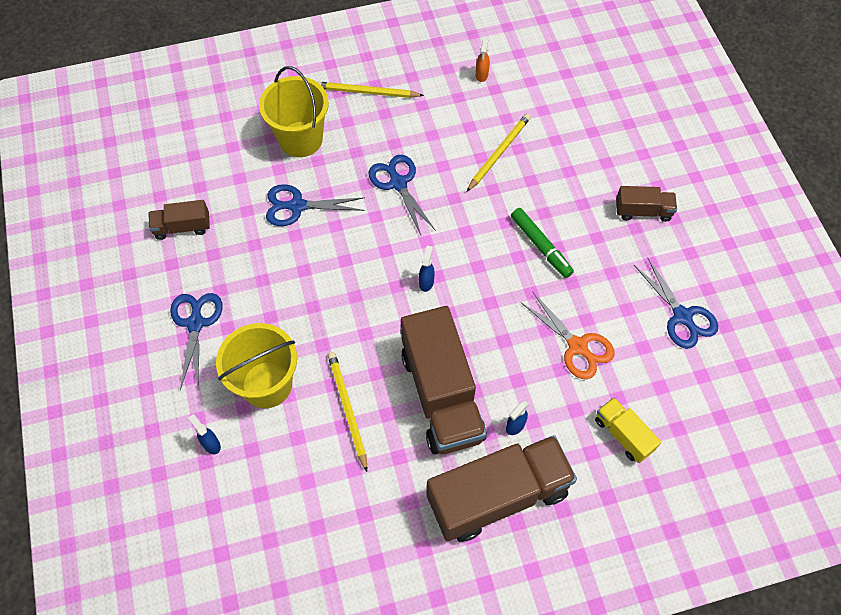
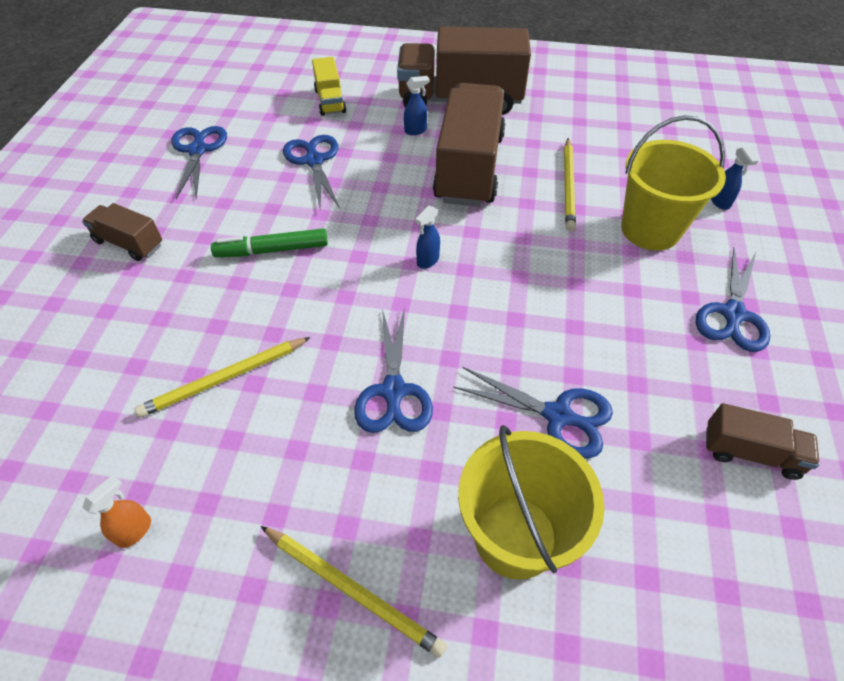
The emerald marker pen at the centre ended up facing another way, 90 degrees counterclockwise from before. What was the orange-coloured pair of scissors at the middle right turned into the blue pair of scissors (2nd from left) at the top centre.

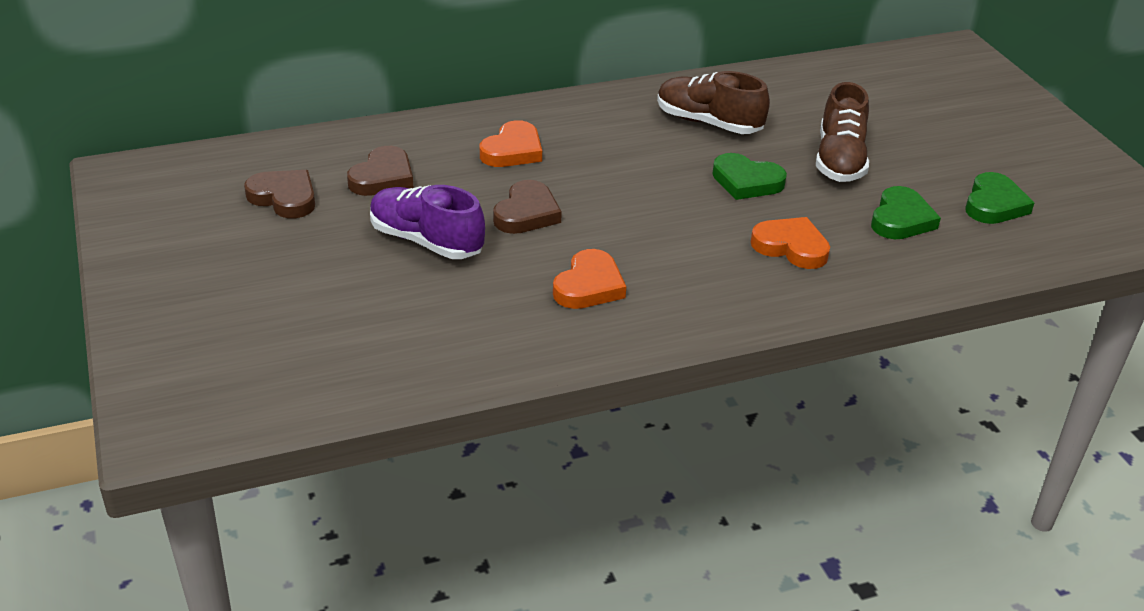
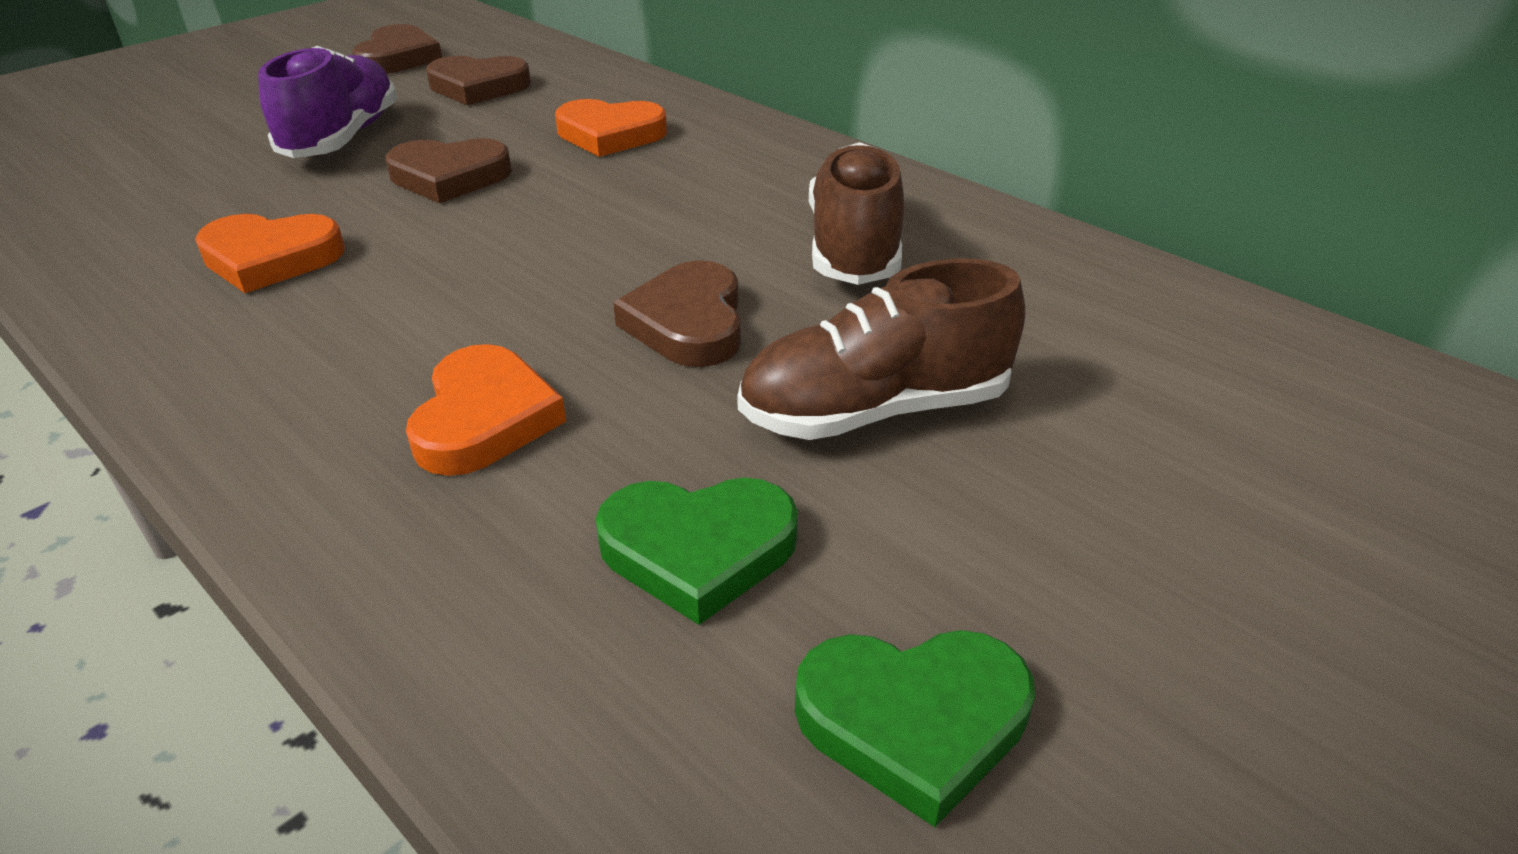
What was the emerald love heart (1st from left) at the top centre turned into the russet love heart (4th from left) at the centre.

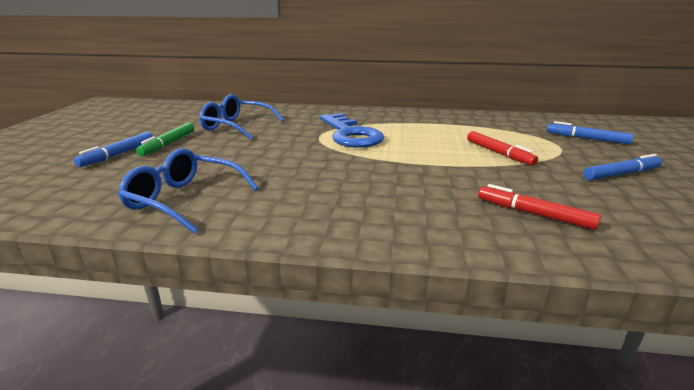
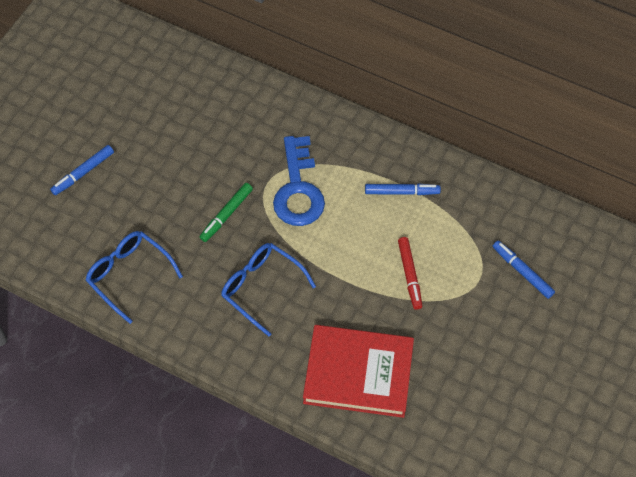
The emerald marker pen ended up elsewhere, having gone from the middle left to the centre. The blue glasses (2nd from left) ended up elsewhere, having gone from the top centre to the centre. Where the scarlet marker pen (2nd from left) stood at the middle right, the scarlet book came to stand at the bottom centre. The blue marker pen (3rd from left in the first image) ended up elsewhere, having gone from the middle right to the centre.

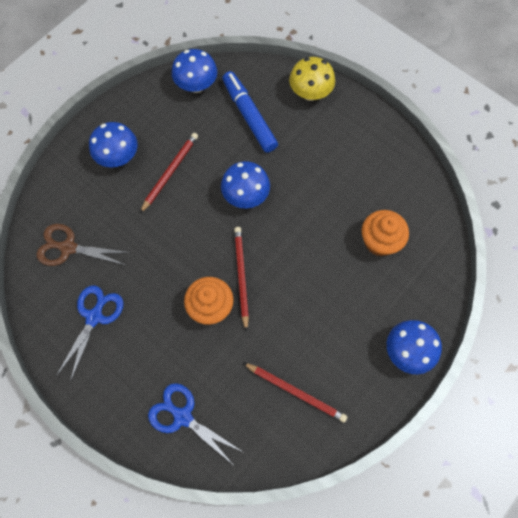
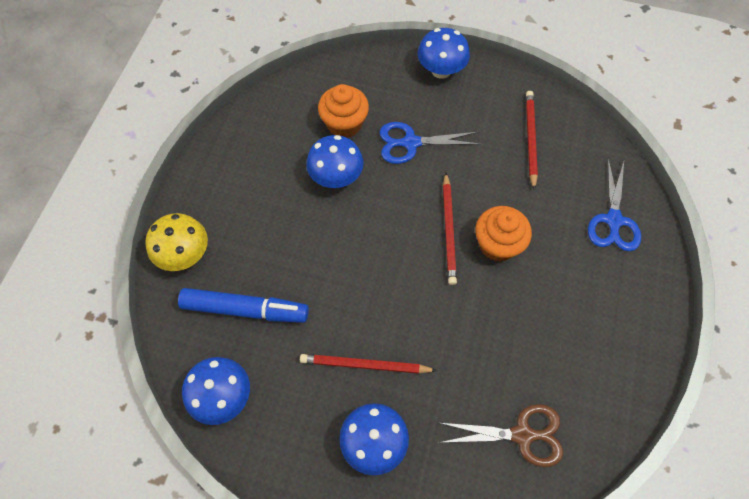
The blue marker pen at the top centre ended up facing another way, 120 degrees counterclockwise from before. The blue mushroom (3rd from left in the first image) ended up elsewhere, having gone from the centre to the top centre. The blue pair of scissors (1st from left) ended up elsewhere, having gone from the middle left to the top centre. The russet pair of scissors at the middle left ended up facing another way, 75 degrees counterclockwise from before. The scarlet lead pencil (2nd from left) at the centre ended up facing another way, 60 degrees counterclockwise from before.

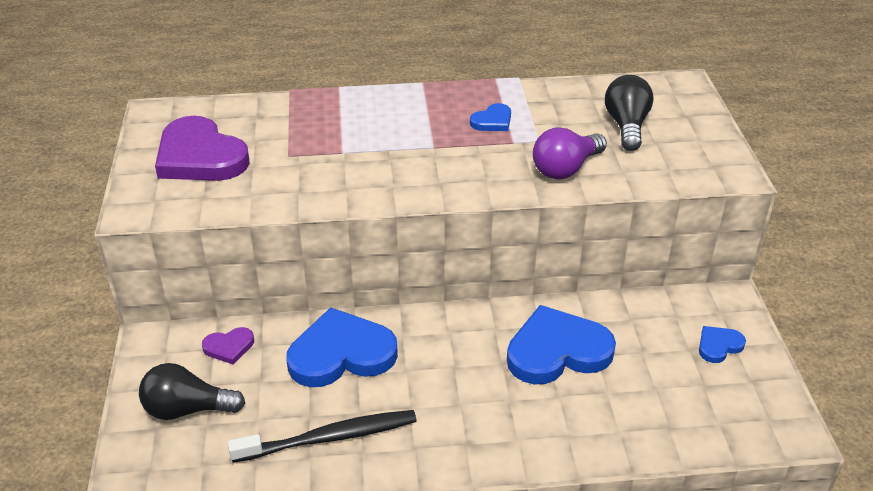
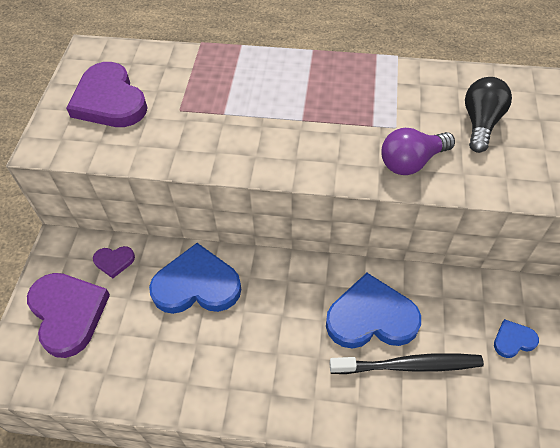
Where the jet-black light bulb (1st from left) stood at the bottom left, the royal purple love heart (1st from left) came to stand at the bottom left. The jet-black dental brush ended up elsewhere, having gone from the bottom centre to the bottom right. The second view lost the blue love heart (2nd from left) at the top centre.

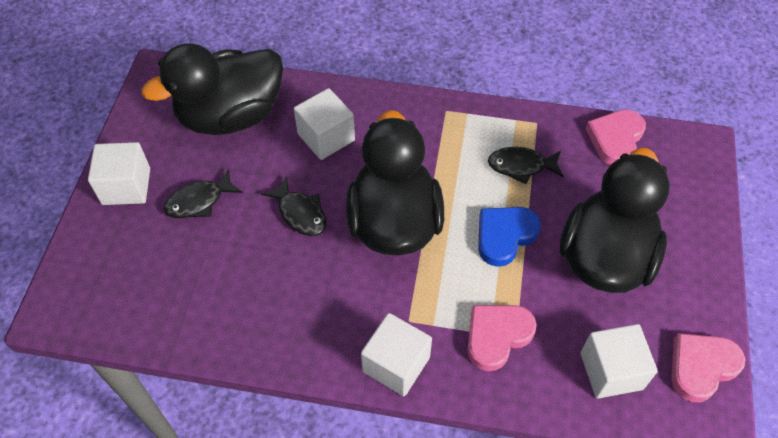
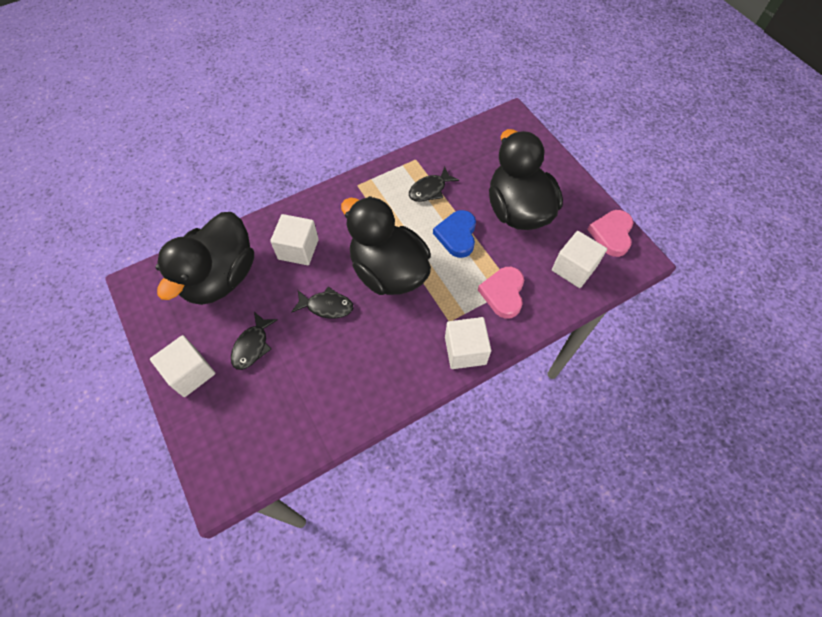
The second view lost the rose-pink love heart (2nd from left) at the top right.

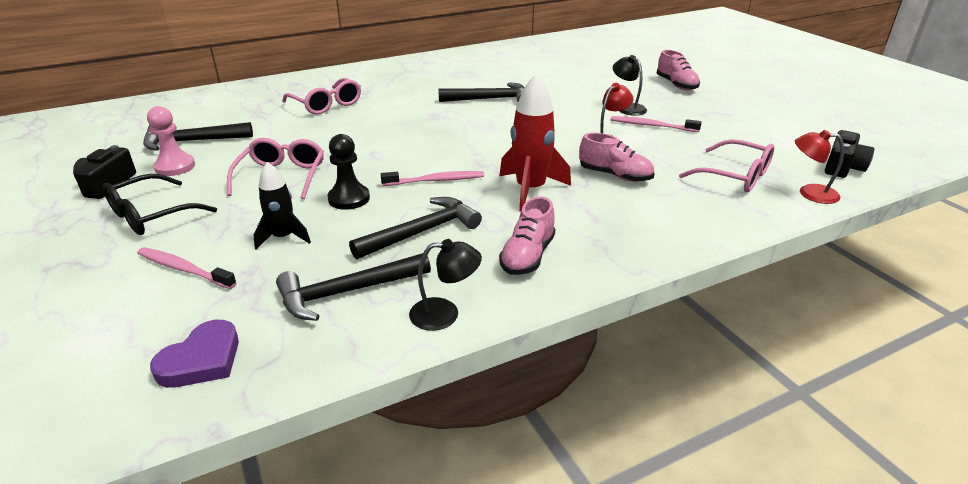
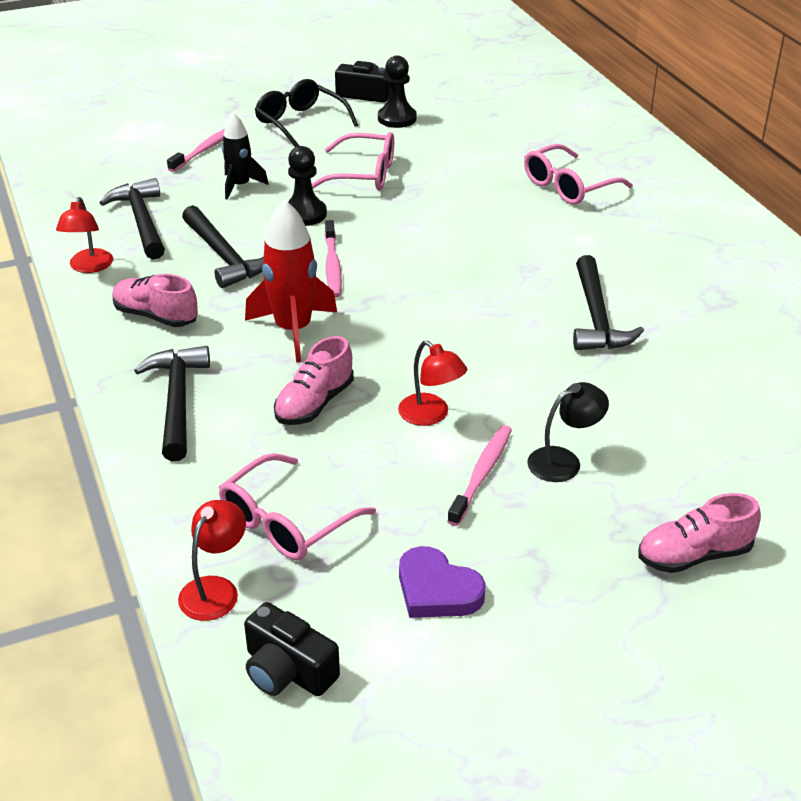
What was the jet-black reading lamp (1st from left) at the centre turned into the scarlet reading lamp (1st from left) at the top left. The jet-black claw hammer (1st from left in the first image) ended up elsewhere, having gone from the top left to the middle left. What was the rose-pink pawn at the top left turned into the jet-black pawn (2nd from left) at the top centre. The royal purple love heart ended up elsewhere, having gone from the bottom left to the bottom centre.

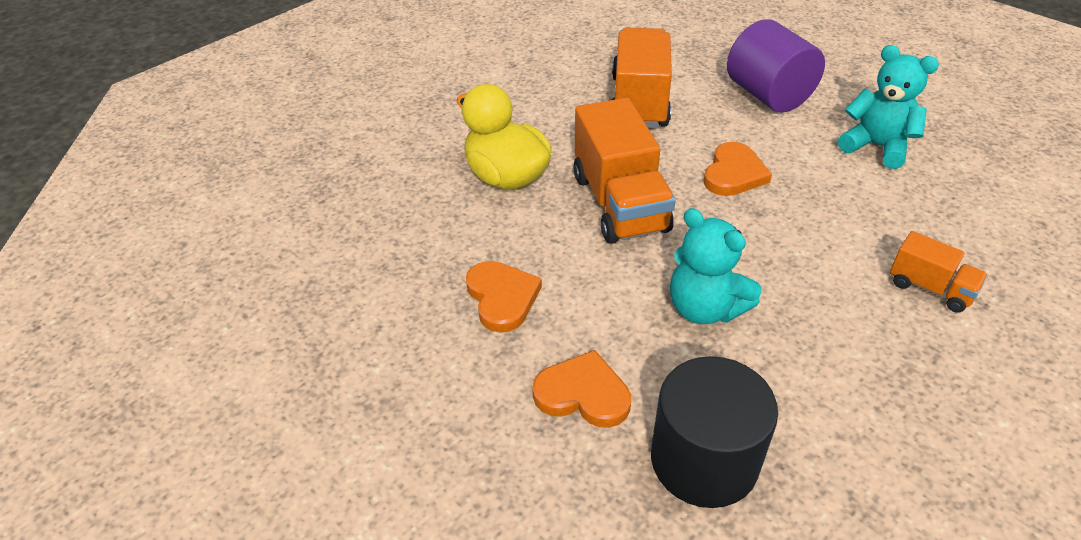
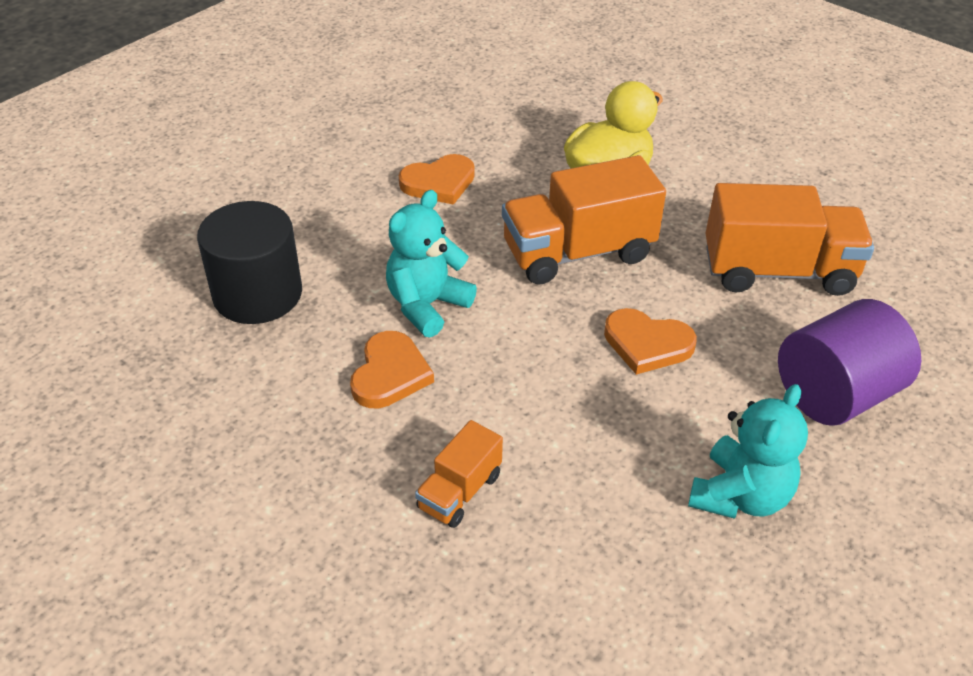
The orange-coloured love heart (2nd from left in the first image) ended up elsewhere, having gone from the bottom centre to the centre.

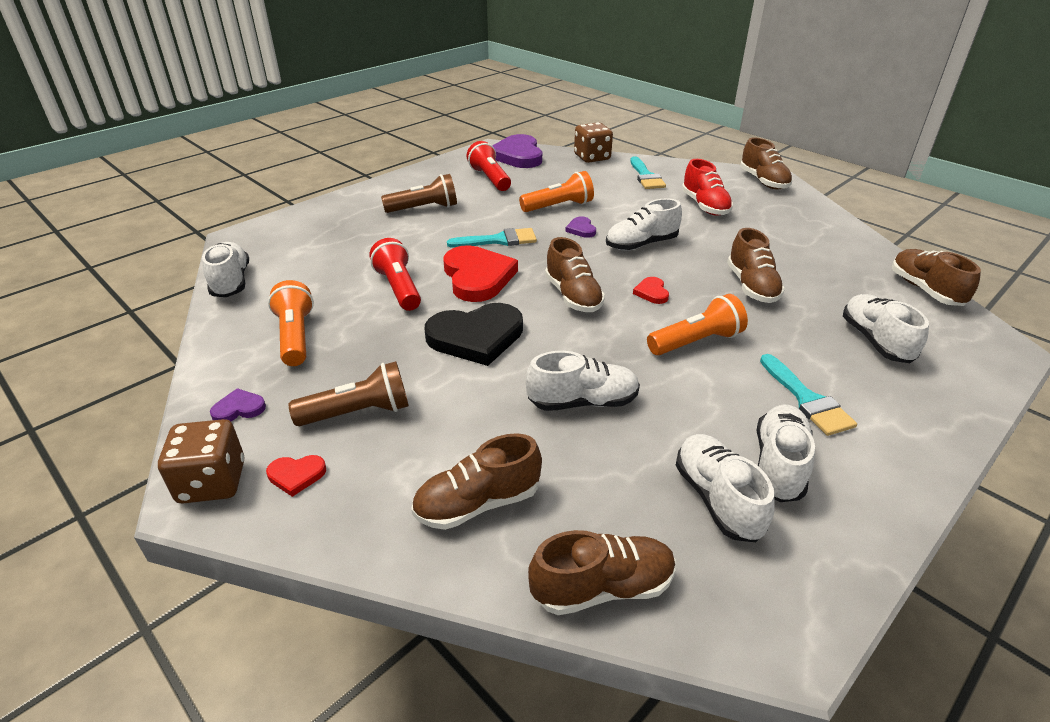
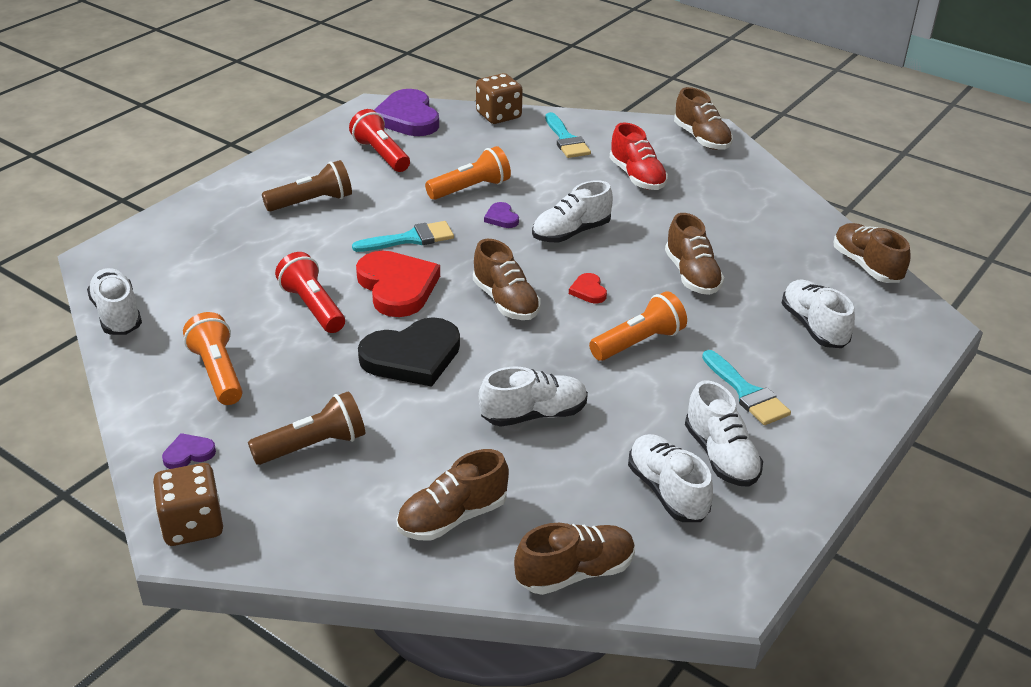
The pure white sneaker (5th from left) at the middle right ended up facing another way, 150 degrees clockwise from before. The second view lost the scarlet love heart (1st from left) at the middle left.

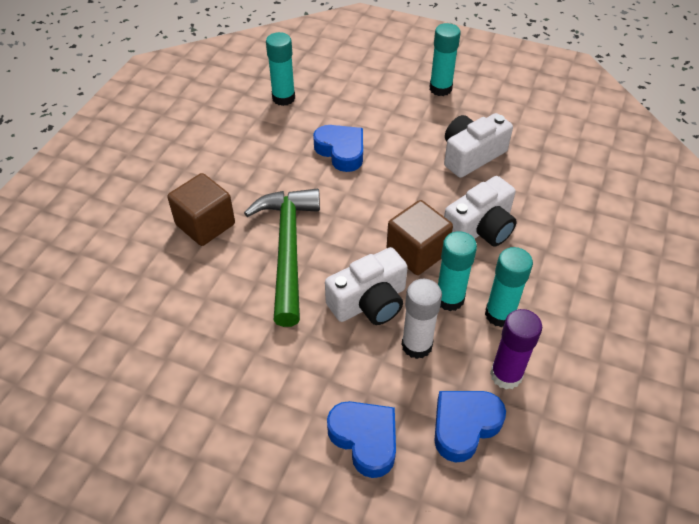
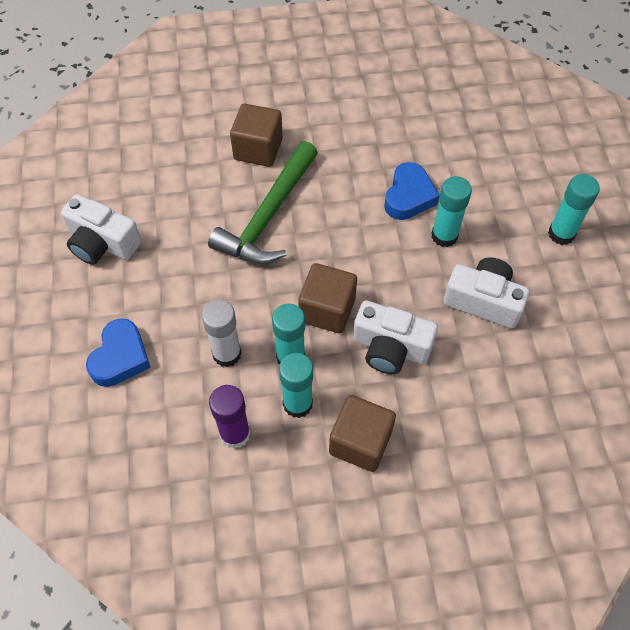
The pure white camera (1st from left) ended up elsewhere, having gone from the centre to the middle left. The emerald claw hammer at the centre ended up facing another way, 150 degrees clockwise from before. The second view gained the russet block (3rd from left) at the bottom centre. The turquoise glue stick (1st from left in the first image) ended up elsewhere, having gone from the top centre to the middle right. The second view lost the blue love heart (3rd from left) at the bottom right.

